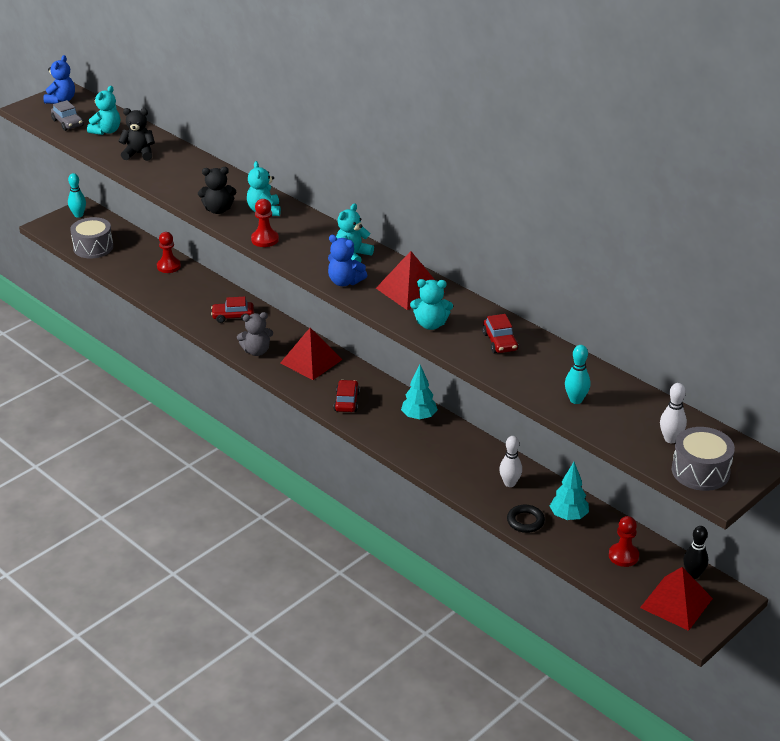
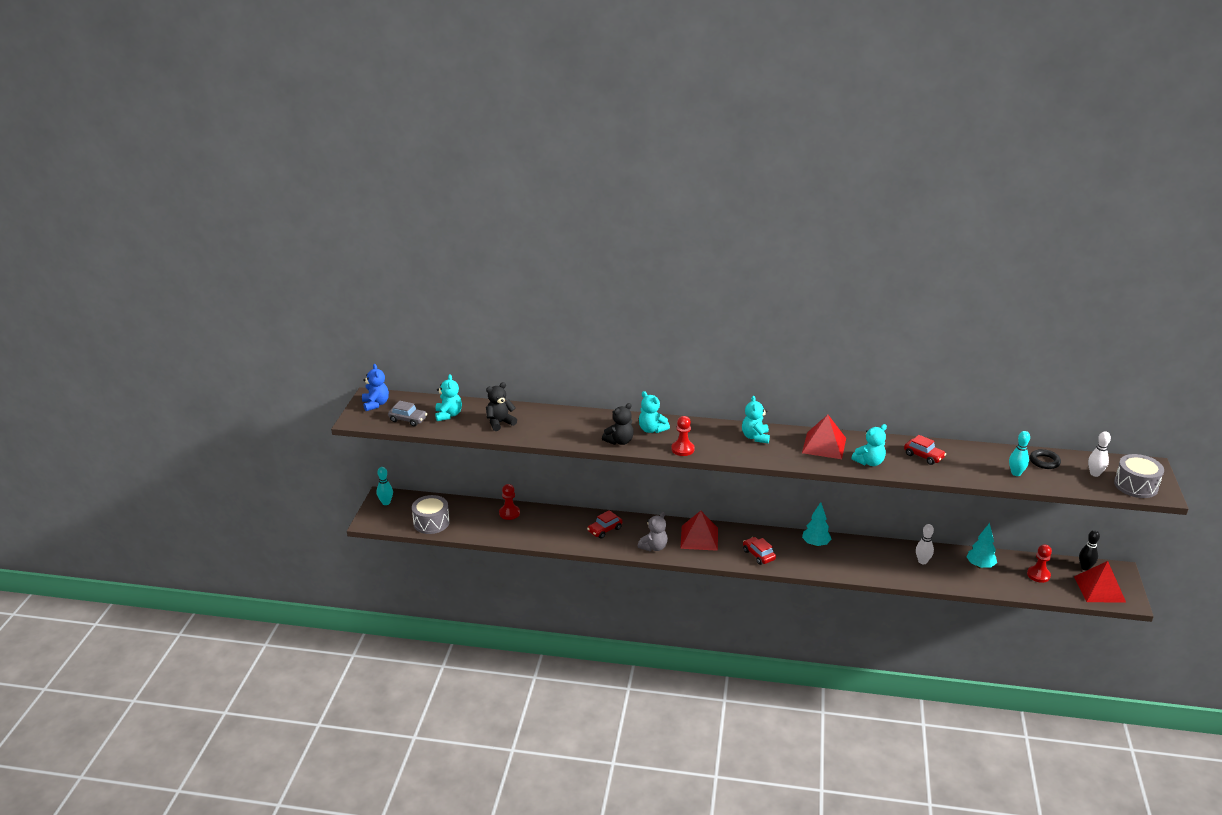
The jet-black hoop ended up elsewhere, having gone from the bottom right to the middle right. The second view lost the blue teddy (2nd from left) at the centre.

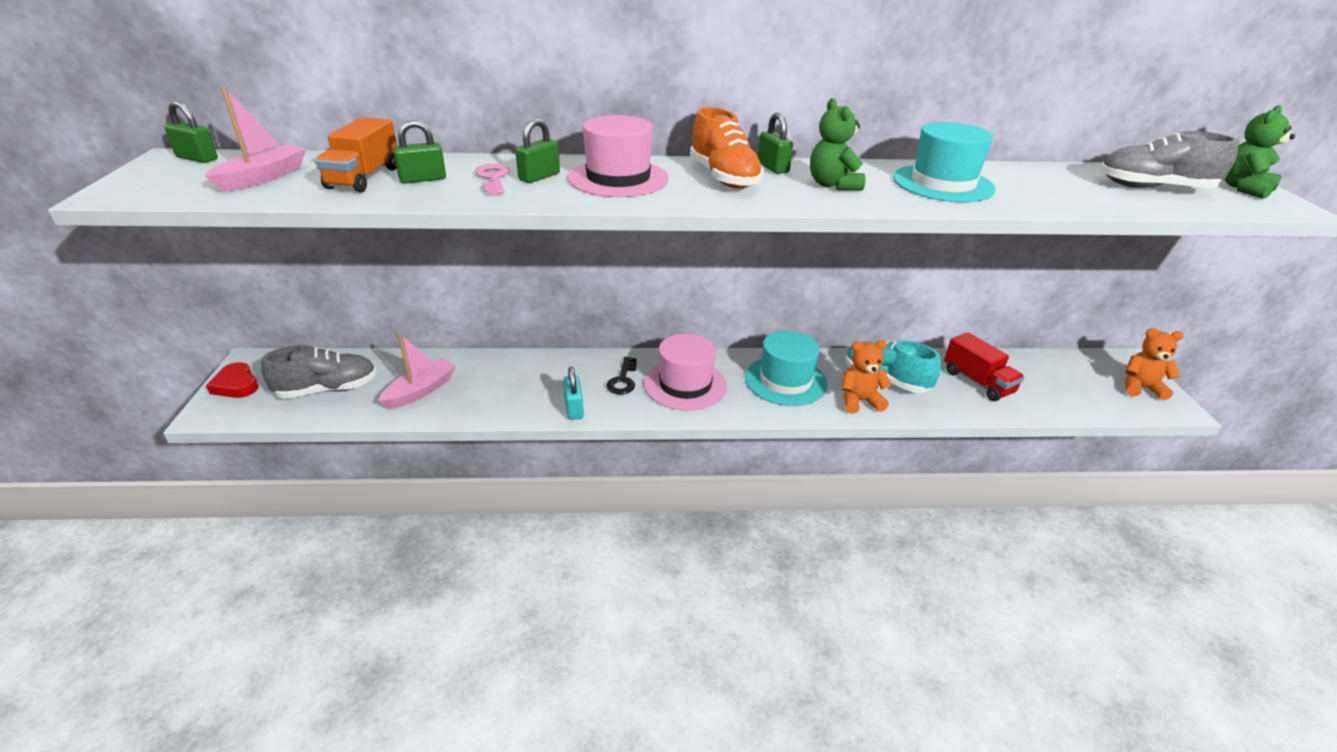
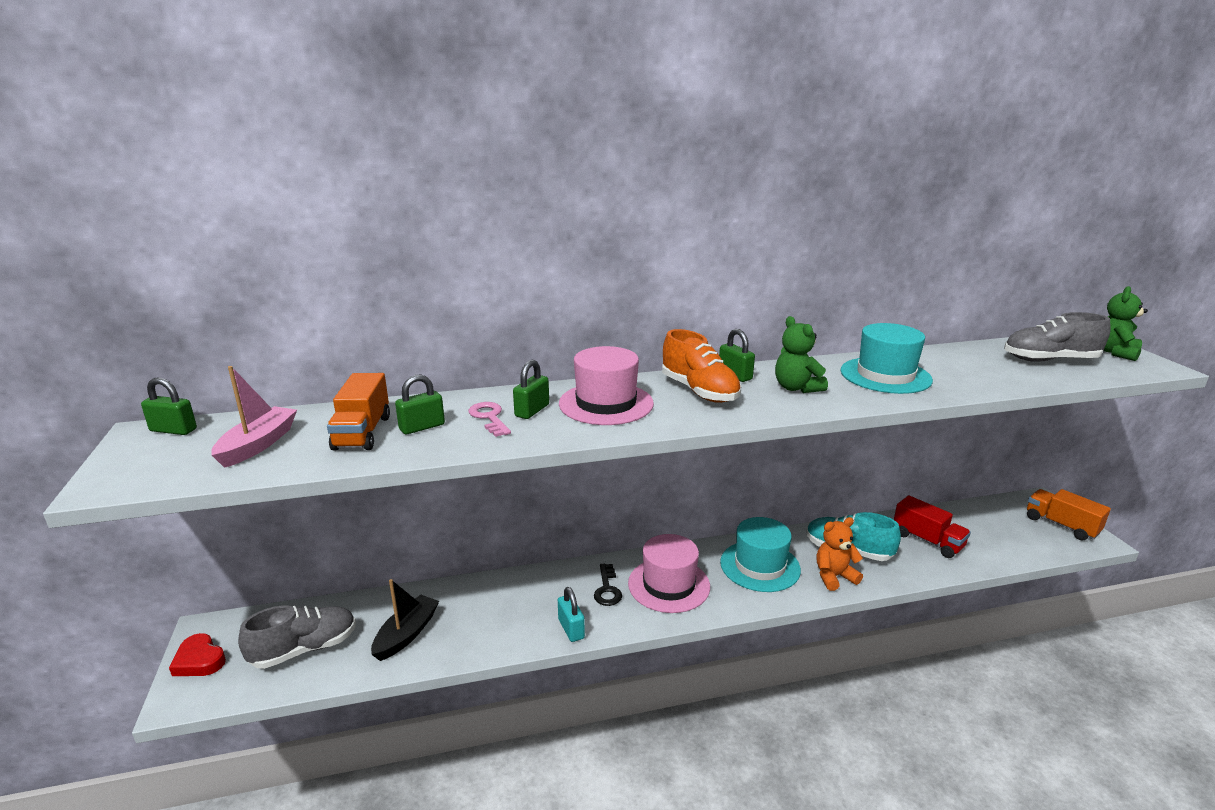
What was the rose-pink sailboat (2nd from left) at the middle left turned into the jet-black sailboat at the bottom centre. Where the orange-coloured teddy (2nd from left) stood at the middle right, the orange-coloured lorry (2nd from left) came to stand at the middle right.

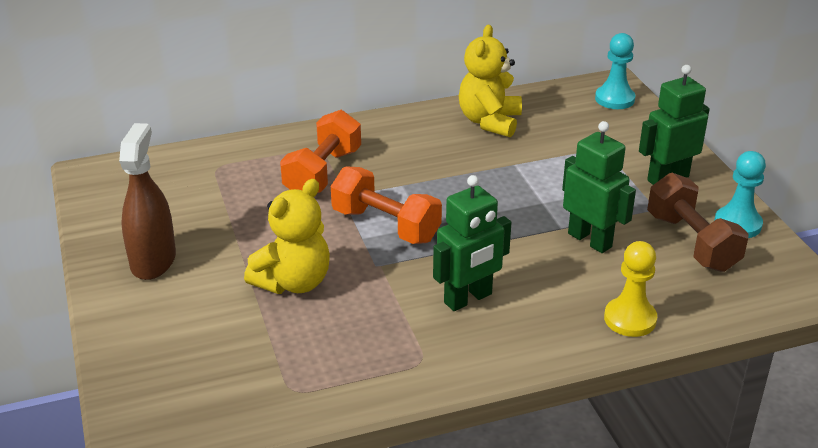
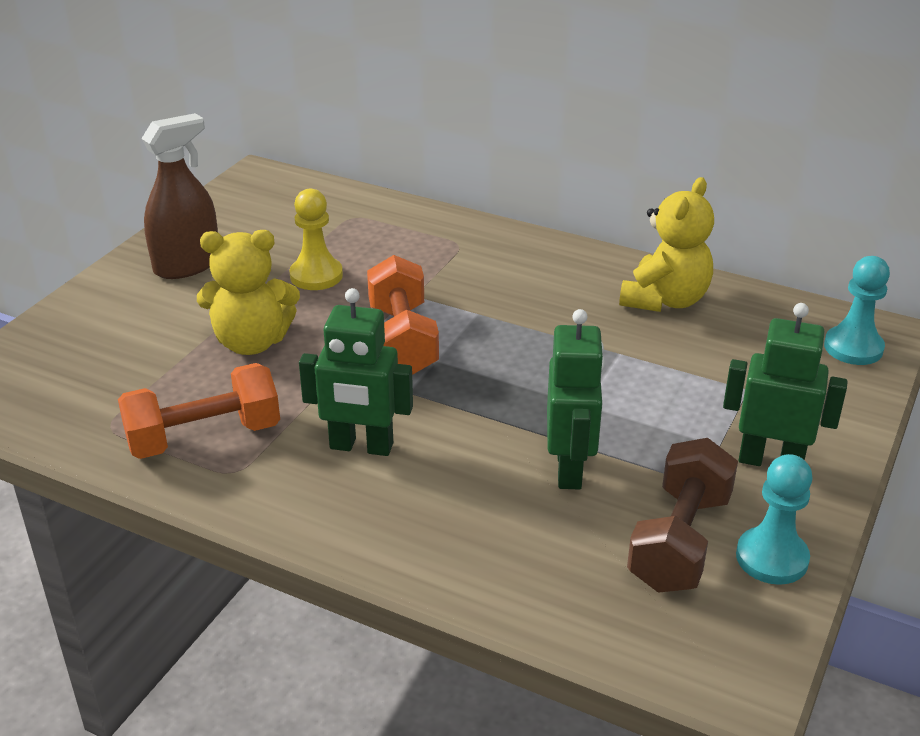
The orange-coloured hand weight (1st from left) ended up elsewhere, having gone from the centre to the middle left. The yellow pawn ended up elsewhere, having gone from the middle right to the top centre. The yellow teddy (2nd from left) at the top centre ended up facing another way, 150 degrees clockwise from before.

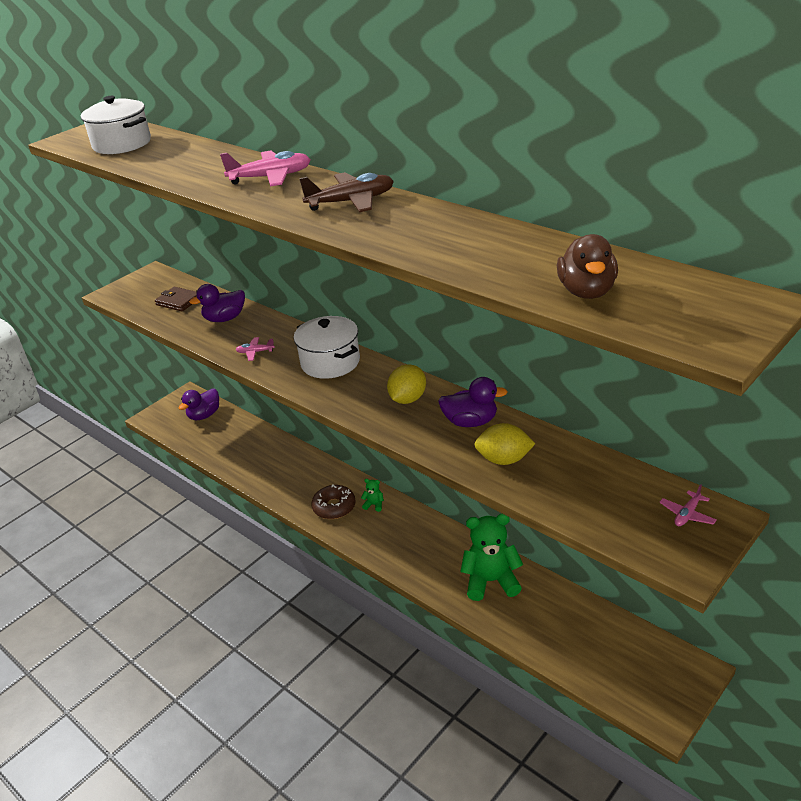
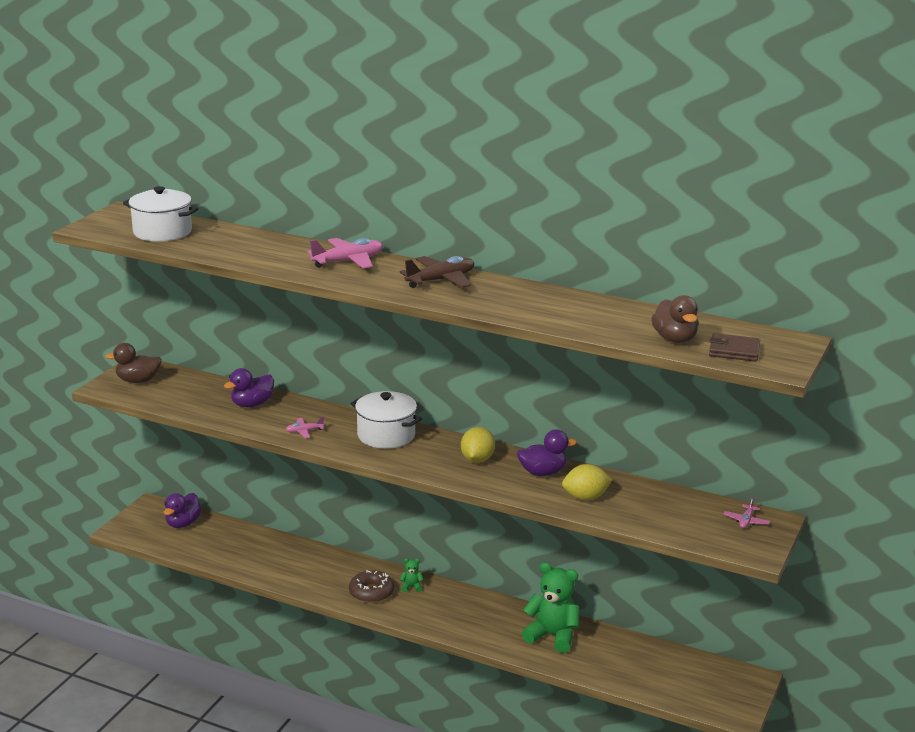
The second view gained the russet toy duck (1st from left) at the middle left. The emerald teddy (2nd from left) at the bottom centre ended up facing another way, 45 degrees clockwise from before. The russet billfold ended up elsewhere, having gone from the middle left to the middle right.

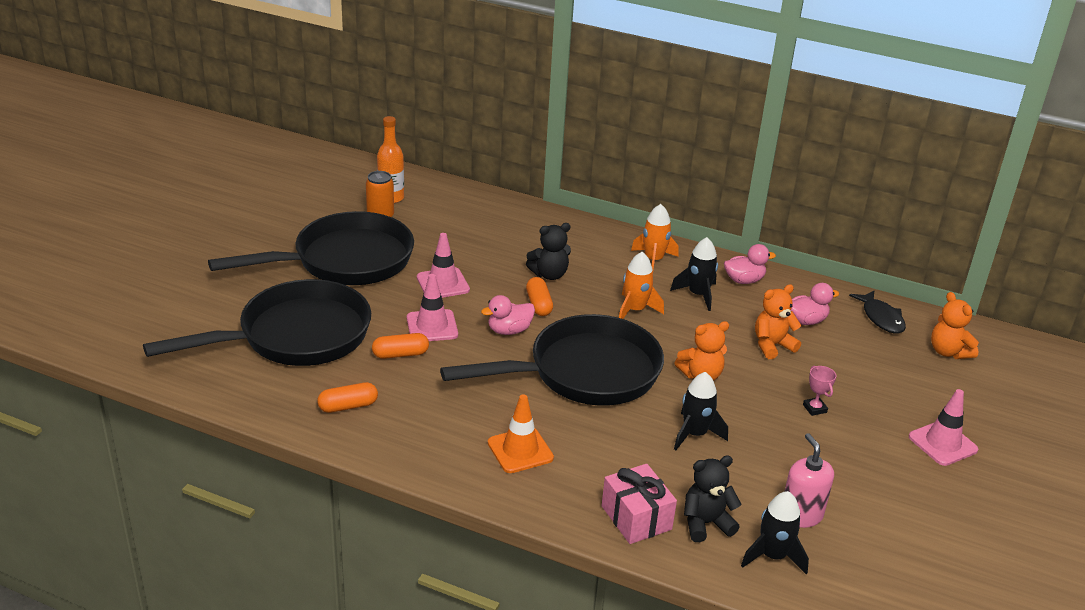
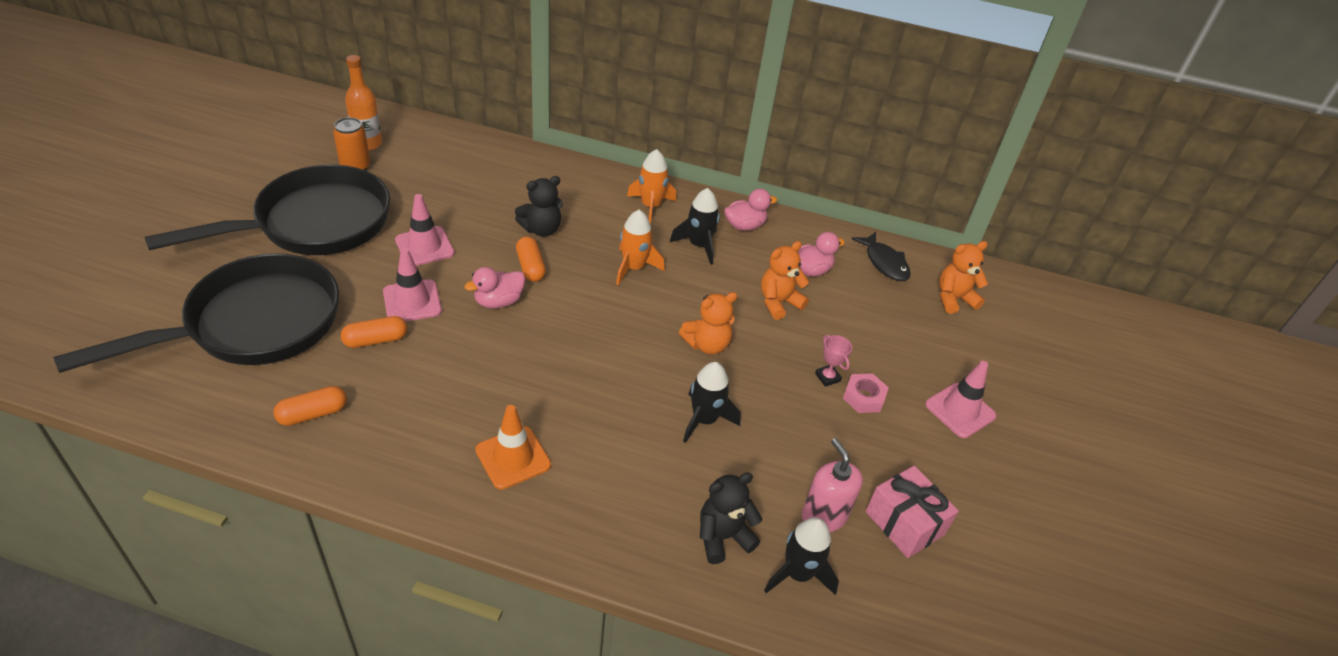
The second view gained the rose-pink hex nut at the centre. The rose-pink present ended up elsewhere, having gone from the bottom centre to the bottom right. The orange-coloured teddy (3rd from left) at the middle right ended up facing another way, 105 degrees clockwise from before. The second view lost the jet-black frying pan (3rd from left) at the centre.

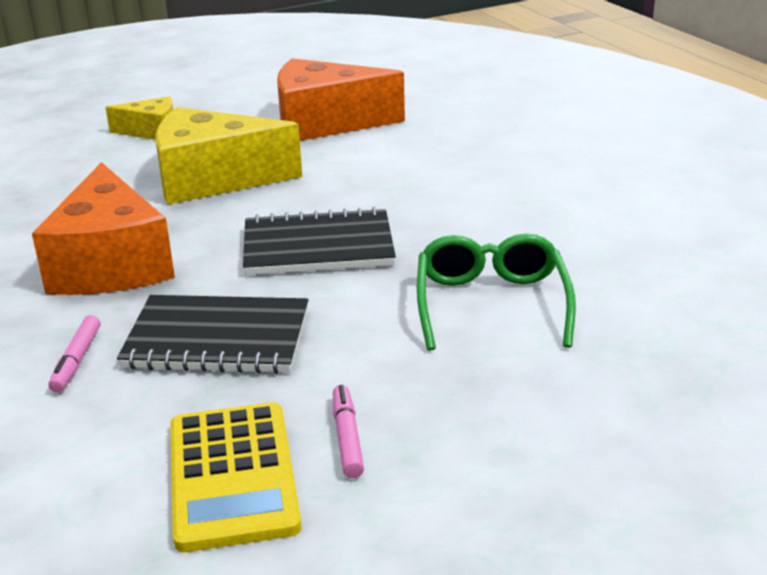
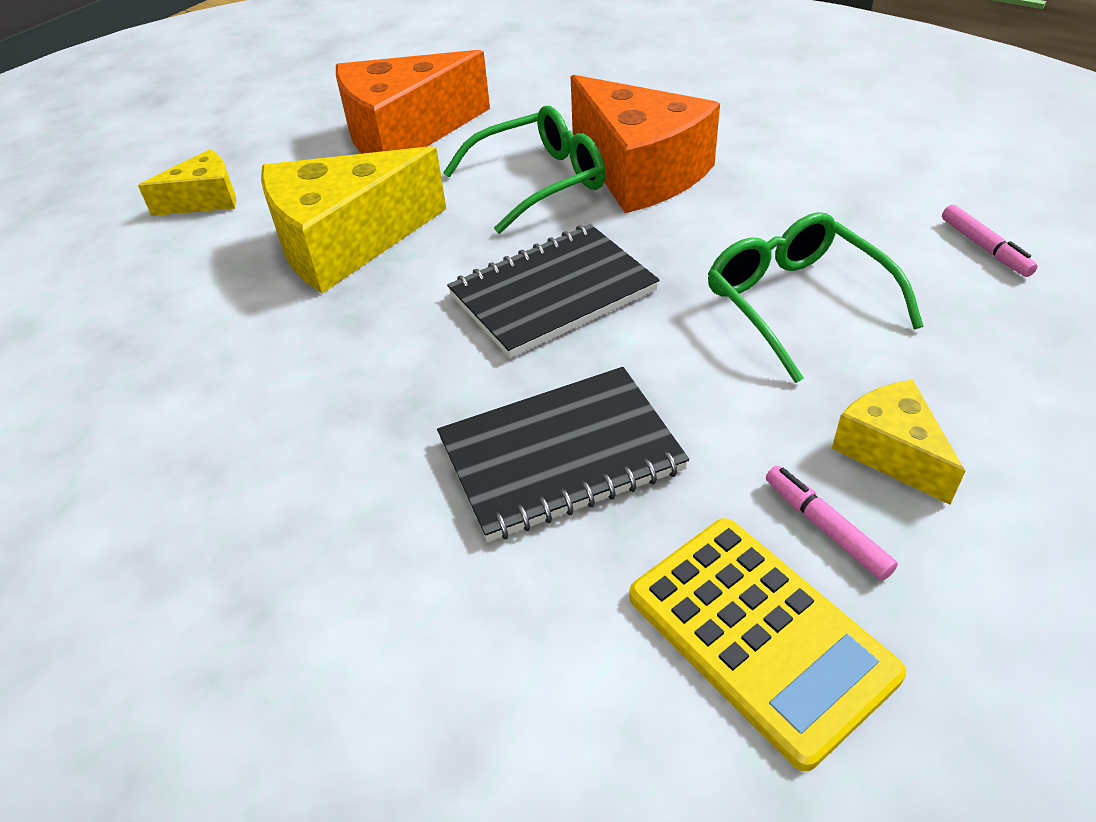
The second view gained the emerald glasses (1st from left) at the top centre. The orange-coloured cheese wedge (1st from left in the first image) ended up elsewhere, having gone from the middle left to the top centre. The second view gained the yellow cheese wedge (3rd from left) at the middle right. The rose-pink marker pen (1st from left in the first image) ended up elsewhere, having gone from the middle left to the top right.

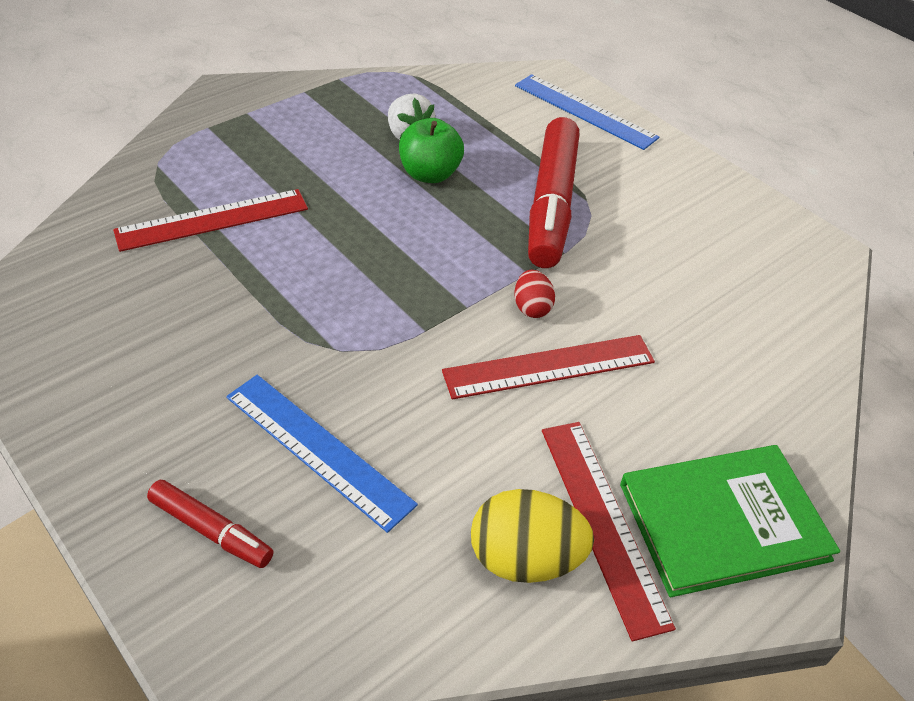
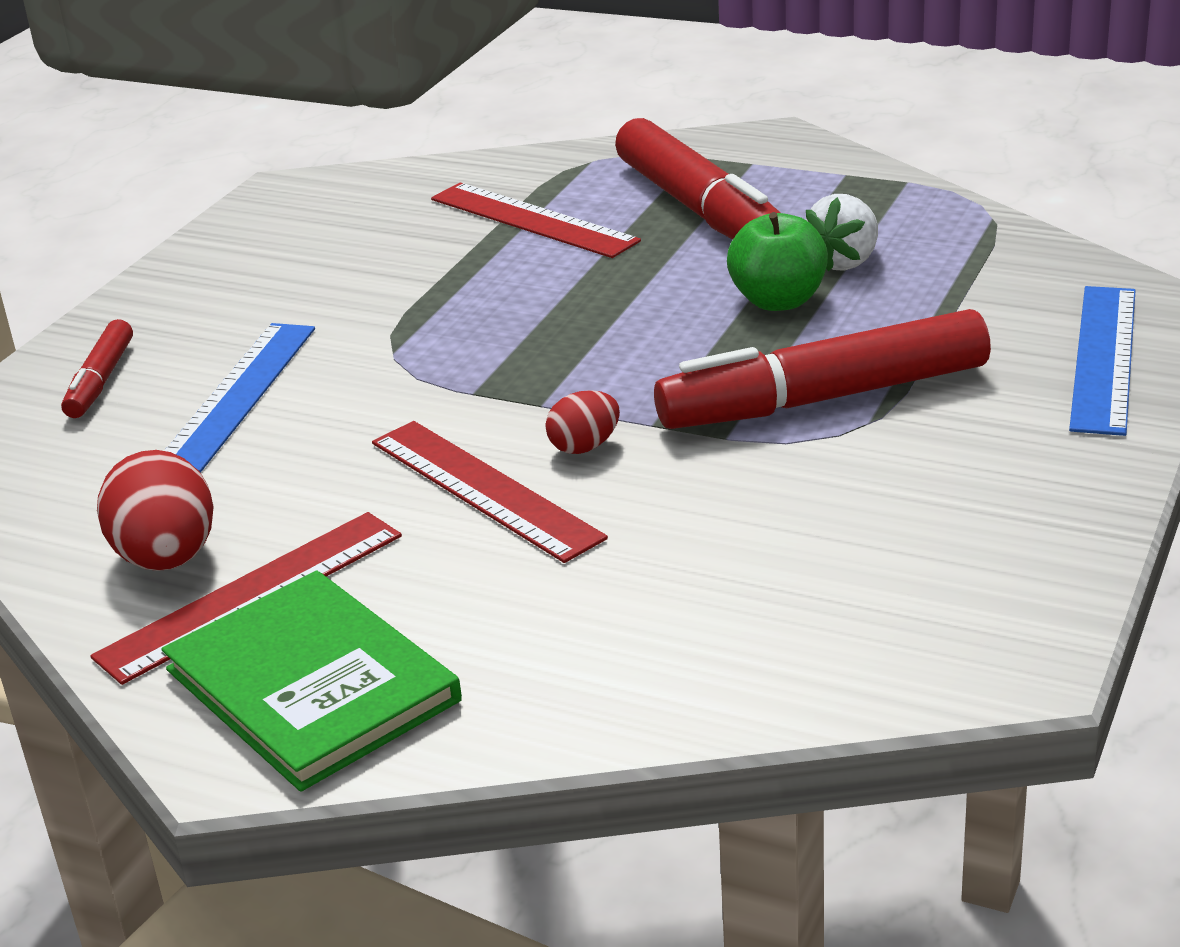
What was the yellow toy egg at the bottom centre turned into the scarlet toy egg (1st from left) at the middle left. The second view gained the scarlet marker pen (2nd from left) at the top centre.

